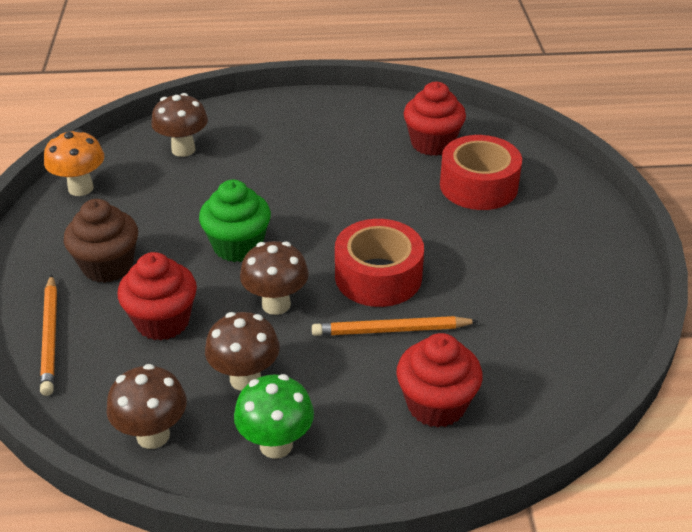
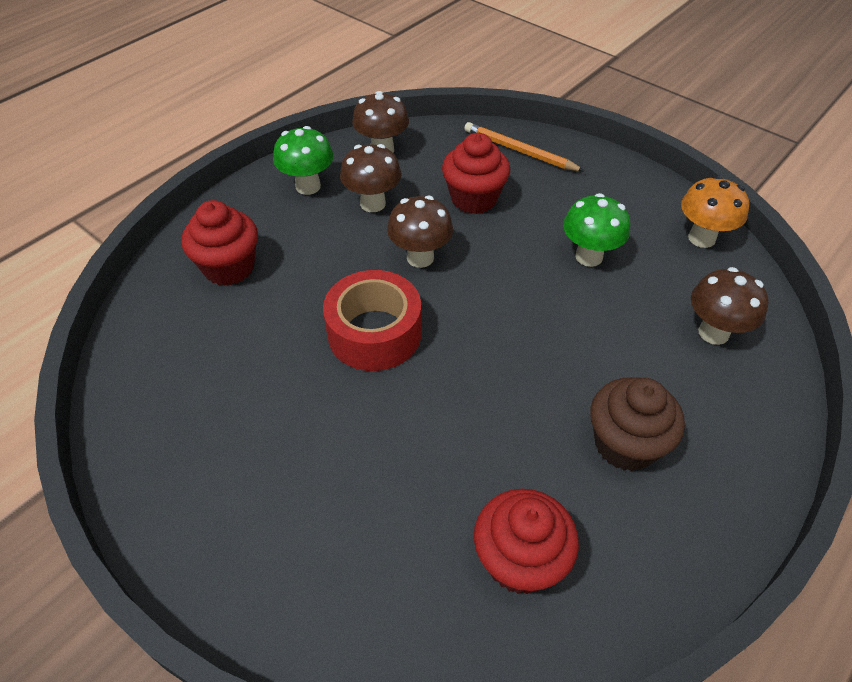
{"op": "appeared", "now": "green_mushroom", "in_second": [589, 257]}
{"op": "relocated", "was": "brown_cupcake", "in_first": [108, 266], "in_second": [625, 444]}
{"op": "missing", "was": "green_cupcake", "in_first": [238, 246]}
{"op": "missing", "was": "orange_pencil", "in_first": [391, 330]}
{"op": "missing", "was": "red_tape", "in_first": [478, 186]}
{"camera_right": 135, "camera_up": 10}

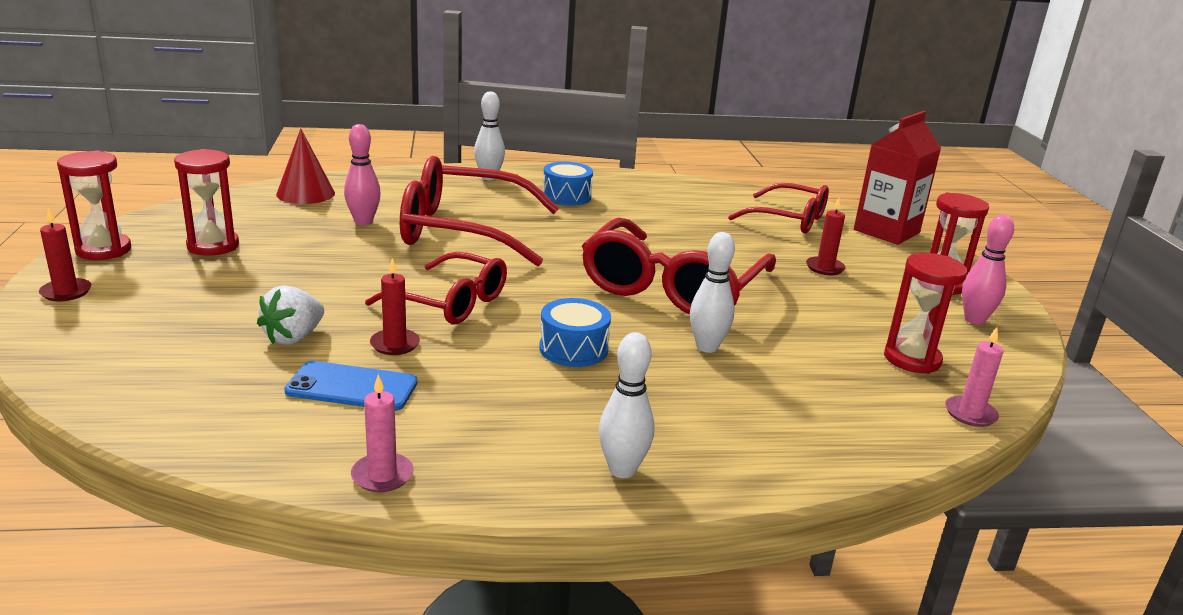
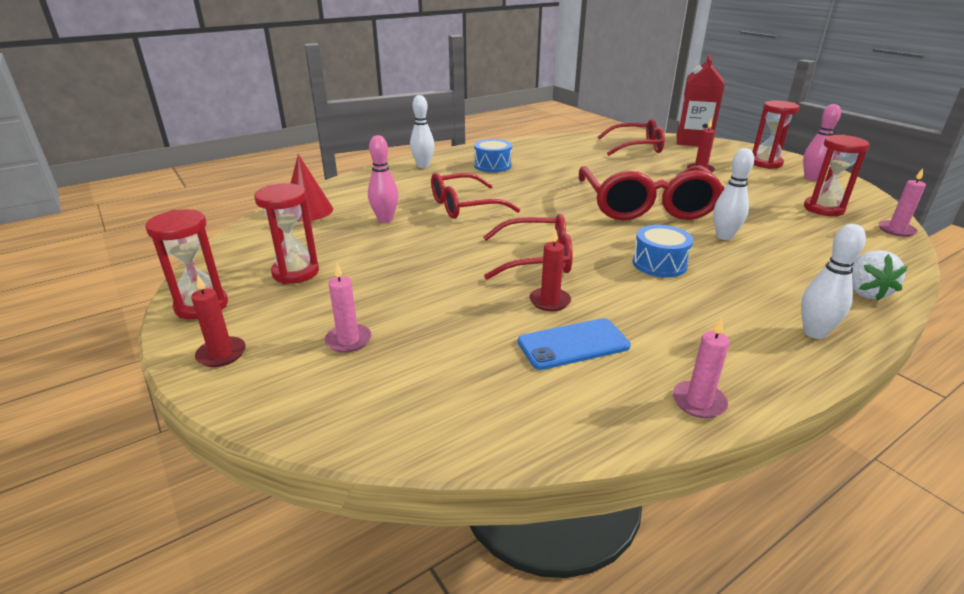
{"op": "appeared", "now": "pink_candle", "in_second": [348, 340]}
{"op": "size", "was": "red_glasses", "in_first": [463, 230], "in_second": [464, 206], "ratio": 0.63}
{"op": "relocated", "was": "white_strawberry", "in_first": [294, 337], "in_second": [864, 292]}
{"camera_right": -25, "camera_up": 5}

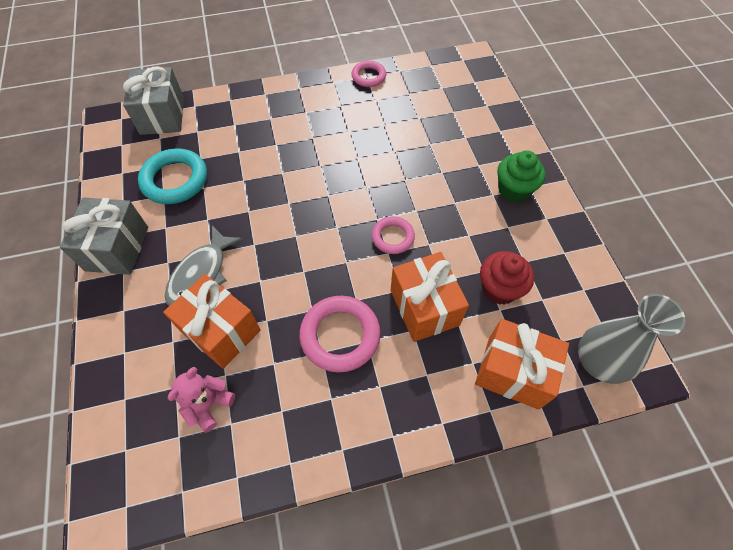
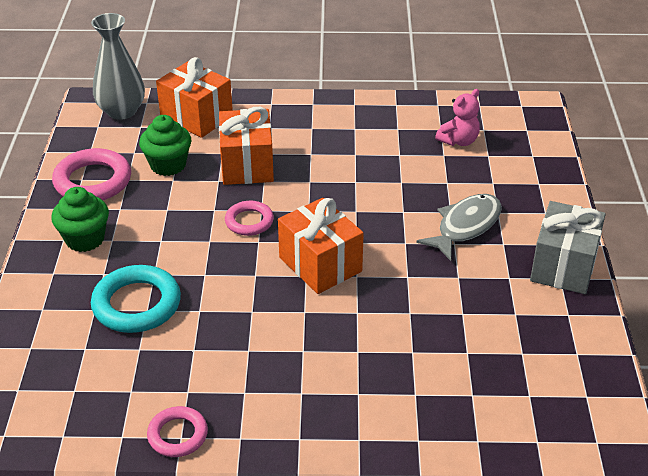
{"op": "relocated", "was": "pink_ring", "in_first": [340, 336], "in_second": [93, 181]}
{"op": "relocated", "was": "turquoise_ring", "in_first": [175, 180], "in_second": [137, 304]}
{"op": "colour", "was": "red_cupcake", "now": "green_cupcake", "in_first": [499, 289], "in_second": [168, 165]}
{"op": "relocated", "was": "orange_gift", "in_first": [220, 331], "in_second": [320, 264]}
{"op": "missing", "was": "grey_gift", "in_first": [162, 116]}
{"camera_right": -165, "camera_up": -20}

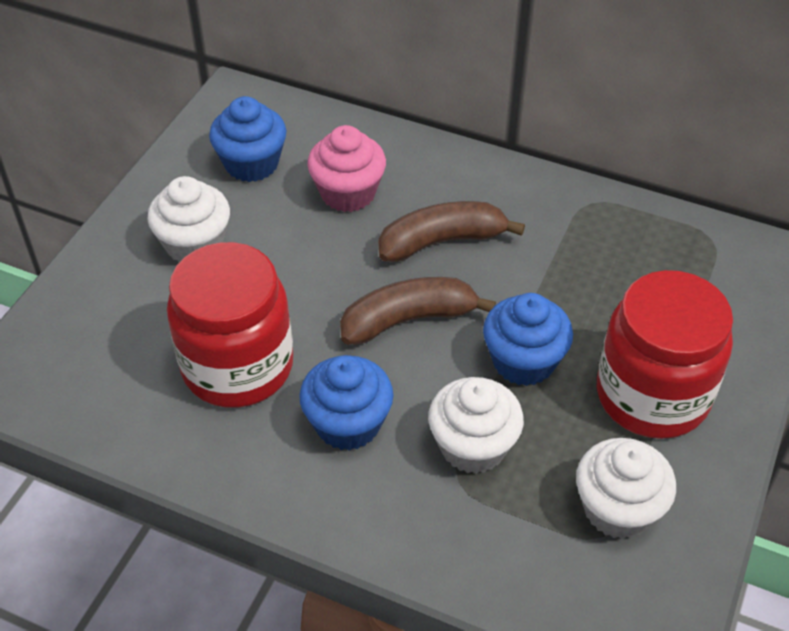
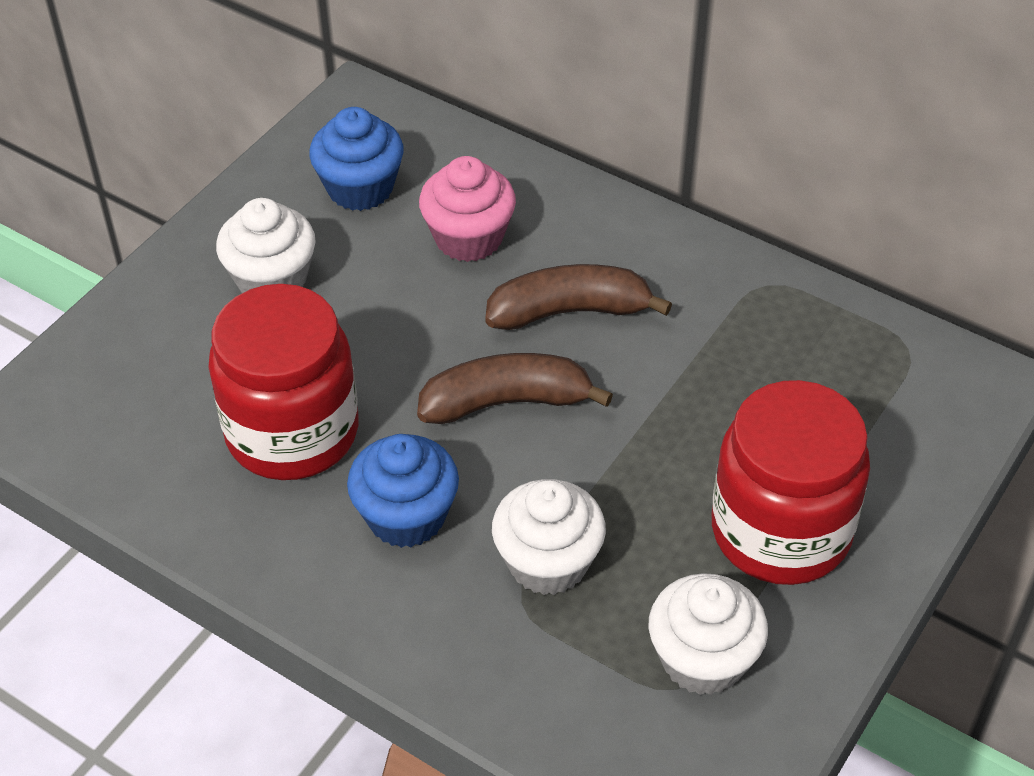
{"op": "missing", "was": "blue_cupcake", "in_first": [523, 361]}
{"camera_right": 10, "camera_up": 0}

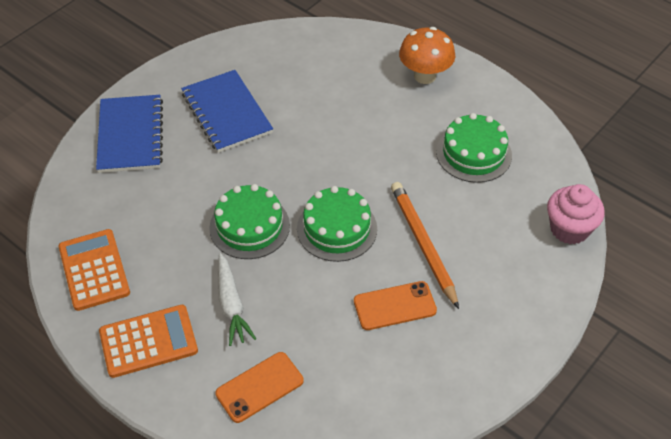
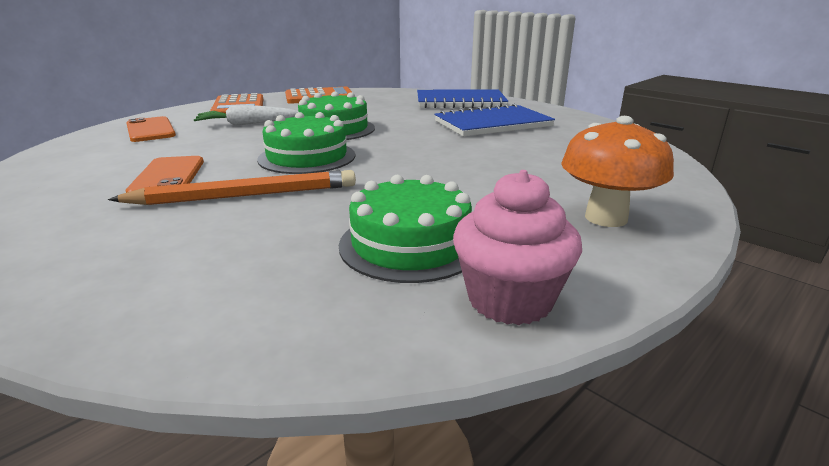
{"op": "relocated", "was": "pink_cupcake", "in_first": [569, 229], "in_second": [510, 300]}
{"camera_right": 95, "camera_up": -25}

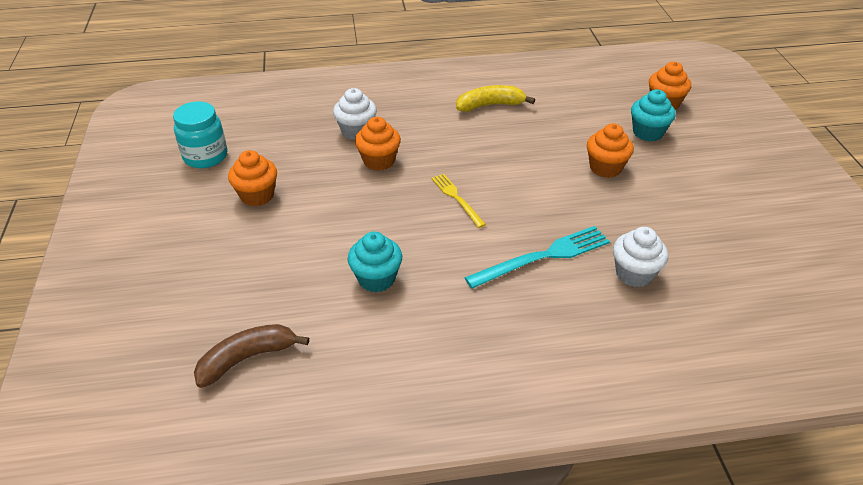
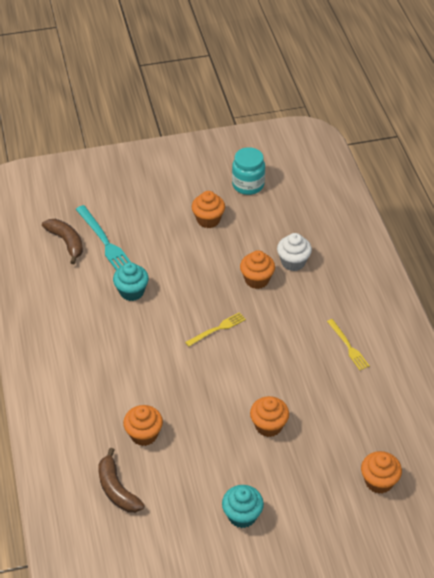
{"op": "relocated", "was": "turquoise_fork", "in_first": [542, 257], "in_second": [105, 242]}
{"op": "appeared", "now": "brown_banana", "in_second": [117, 489]}
{"op": "colour", "was": "white_cupcake", "now": "orange_cupcake", "in_first": [634, 274], "in_second": [144, 434]}
{"op": "relocated", "was": "turquoise_cupcake", "in_first": [648, 132], "in_second": [242, 515]}
{"op": "exchanged", "was": "yellow_banana", "now": "yellow_fork", "in_first": [490, 105], "in_second": [348, 346]}
{"camera_right": 85, "camera_up": 5}

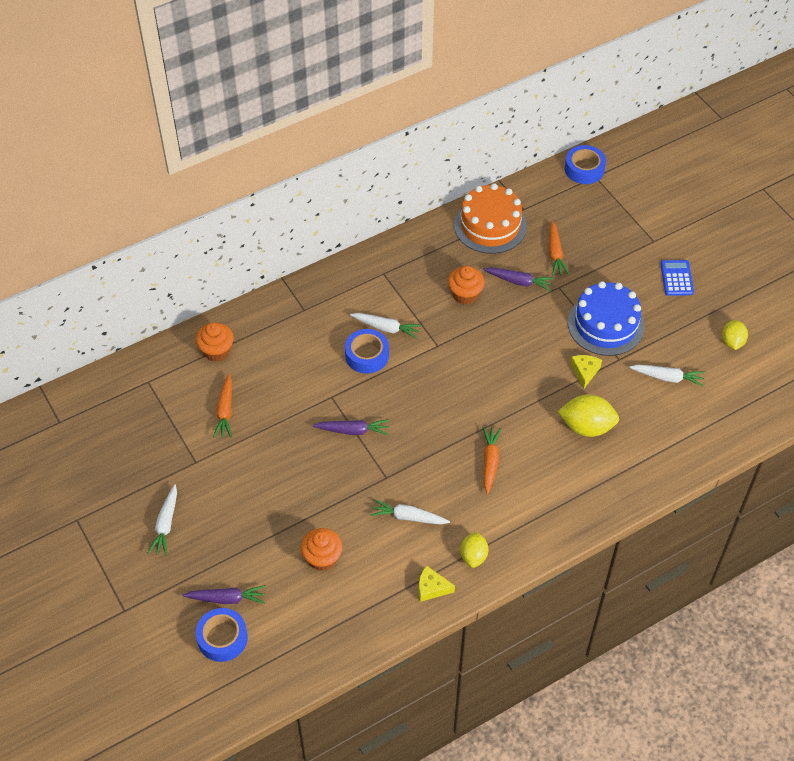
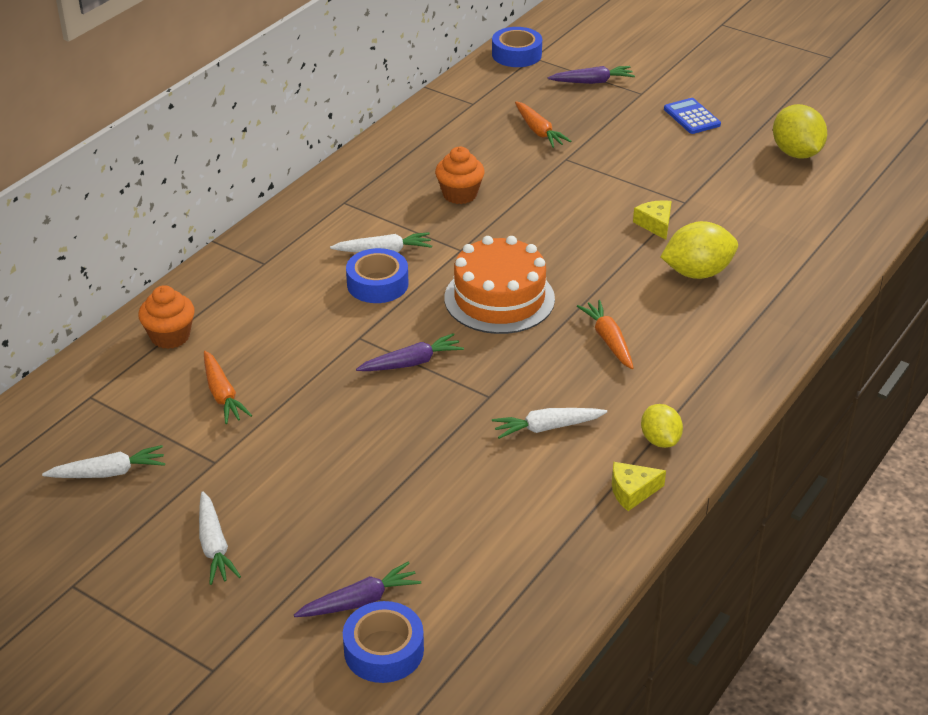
{"op": "relocated", "was": "white_carrot", "in_first": [667, 377], "in_second": [108, 473]}
{"op": "relocated", "was": "orange_cake", "in_first": [490, 225], "in_second": [499, 298]}
{"op": "relocated", "was": "purple_carrot", "in_first": [519, 281], "in_second": [592, 82]}
{"op": "size", "was": "yellow_lemon", "in_first": [732, 342], "in_second": [796, 153], "ratio": 1.6}
{"op": "missing", "was": "orange_cupcake", "in_first": [322, 558]}
{"op": "missing", "was": "blue_cake", "in_first": [606, 324]}
{"camera_right": -25, "camera_up": -15}

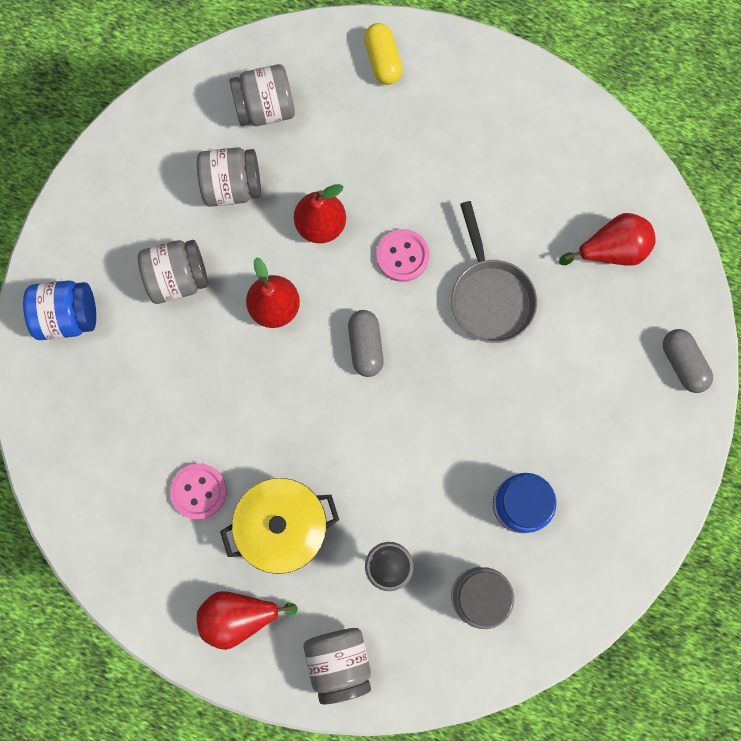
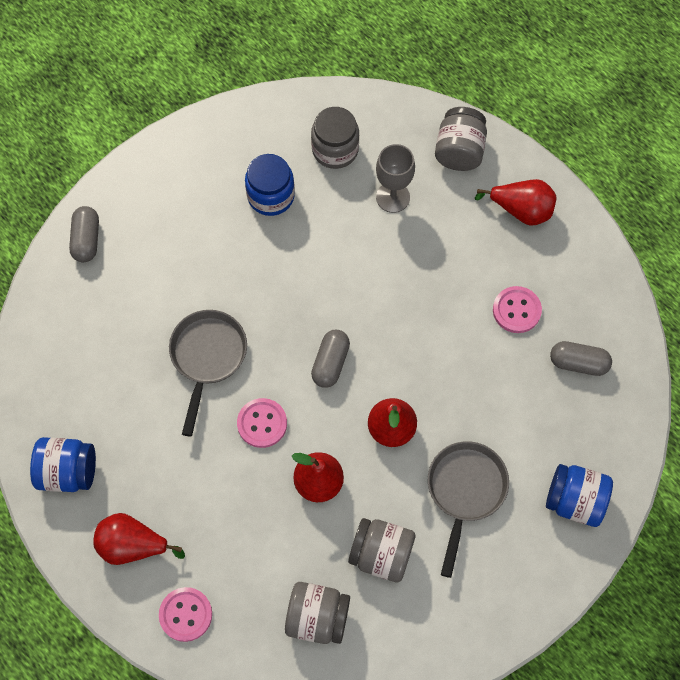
{"op": "appeared", "now": "blue_jar", "in_second": [68, 471]}
{"op": "relocated", "was": "red_pear", "in_first": [611, 250], "in_second": [133, 545]}
{"op": "exchanged", "was": "yellow_capsule", "now": "pink_button", "in_first": [382, 61], "in_second": [185, 614]}
{"op": "exchanged", "was": "grey_jar", "now": "grey_pan", "in_first": [178, 278], "in_second": [465, 491]}
{"op": "appeared", "now": "grey_capsule", "in_second": [578, 363]}
{"op": "missing", "was": "yellow_pot", "in_first": [283, 526]}
{"camera_right": -155, "camera_up": -10}

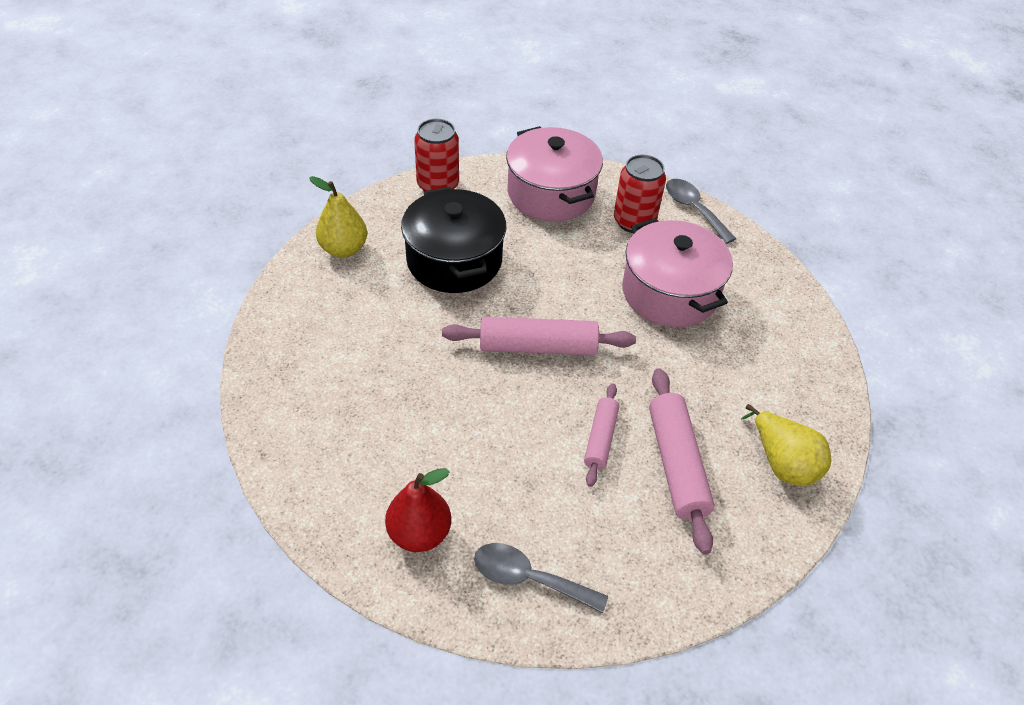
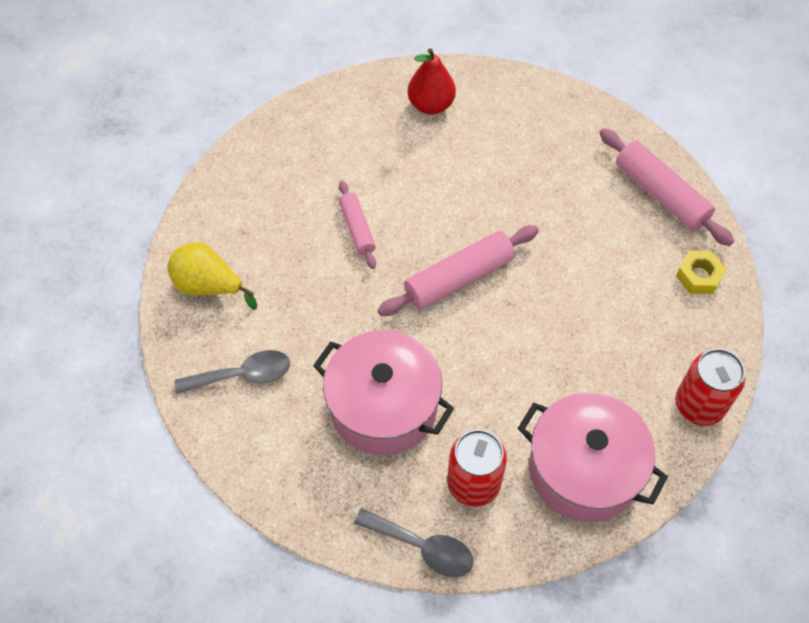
{"op": "relocated", "was": "grey_spoon", "in_first": [528, 578], "in_second": [243, 375]}
{"op": "relocated", "was": "pink_rolling_pin", "in_first": [676, 464], "in_second": [661, 194]}
{"op": "exchanged", "was": "yellow_pear", "now": "yellow_nut", "in_first": [344, 249], "in_second": [698, 276]}
{"op": "missing", "was": "black_pot", "in_first": [454, 260]}
{"camera_right": 150, "camera_up": 10}

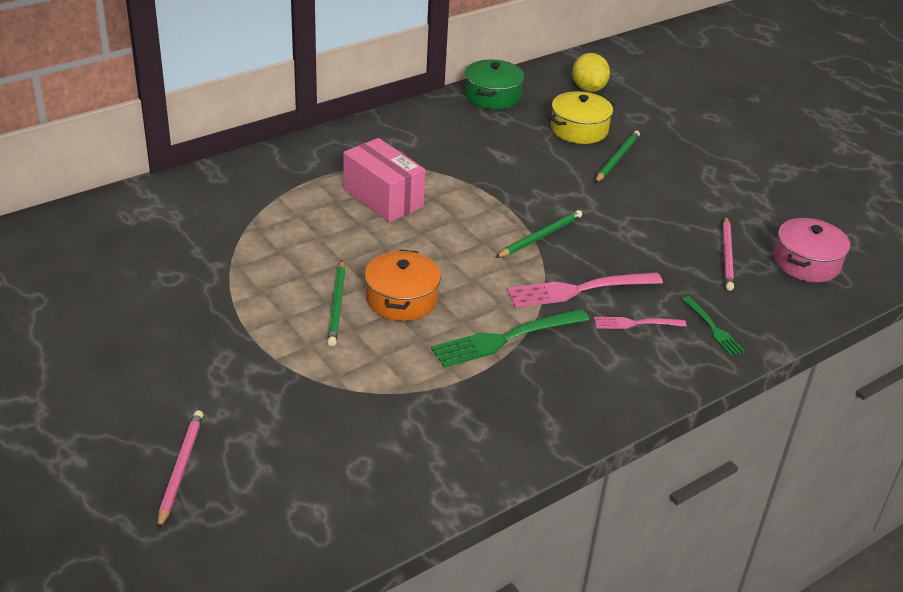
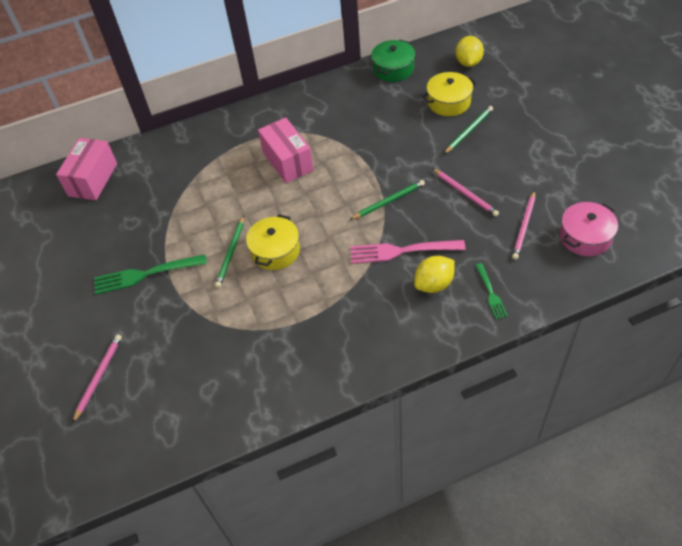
{"op": "appeared", "now": "pink_box", "in_second": [93, 179]}
{"op": "relocated", "was": "green_fork", "in_first": [505, 339], "in_second": [145, 274]}
{"op": "colour", "was": "orange_pot", "now": "yellow_pot", "in_first": [402, 299], "in_second": [275, 251]}
{"op": "exchanged", "was": "pink_fork", "now": "yellow_lemon", "in_first": [635, 323], "in_second": [434, 284]}
{"op": "appeared", "now": "pink_pencil", "in_second": [465, 193]}
{"camera_right": 20, "camera_up": 15}

